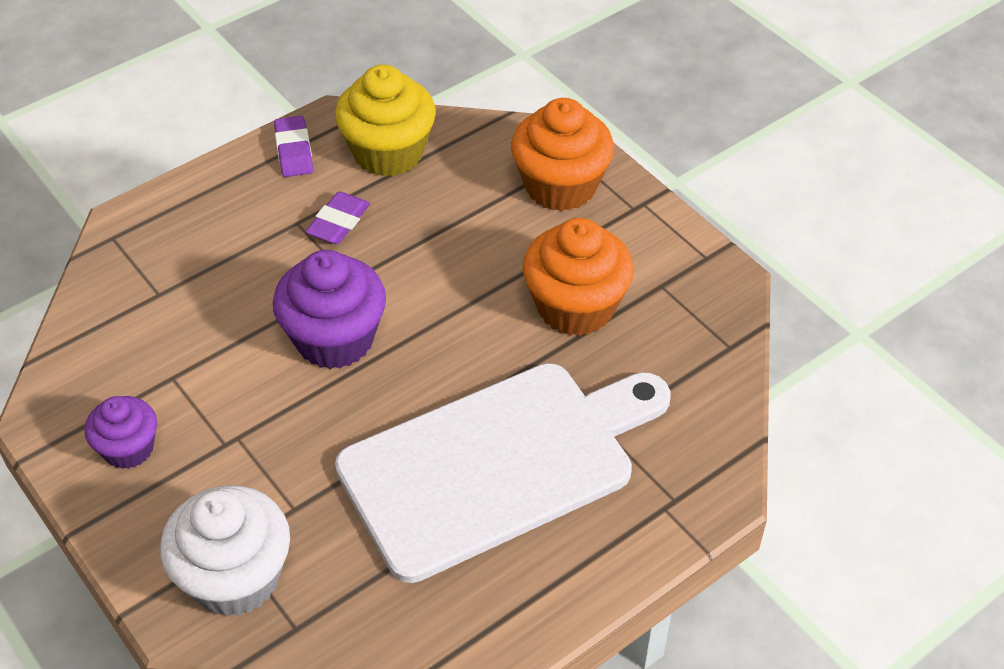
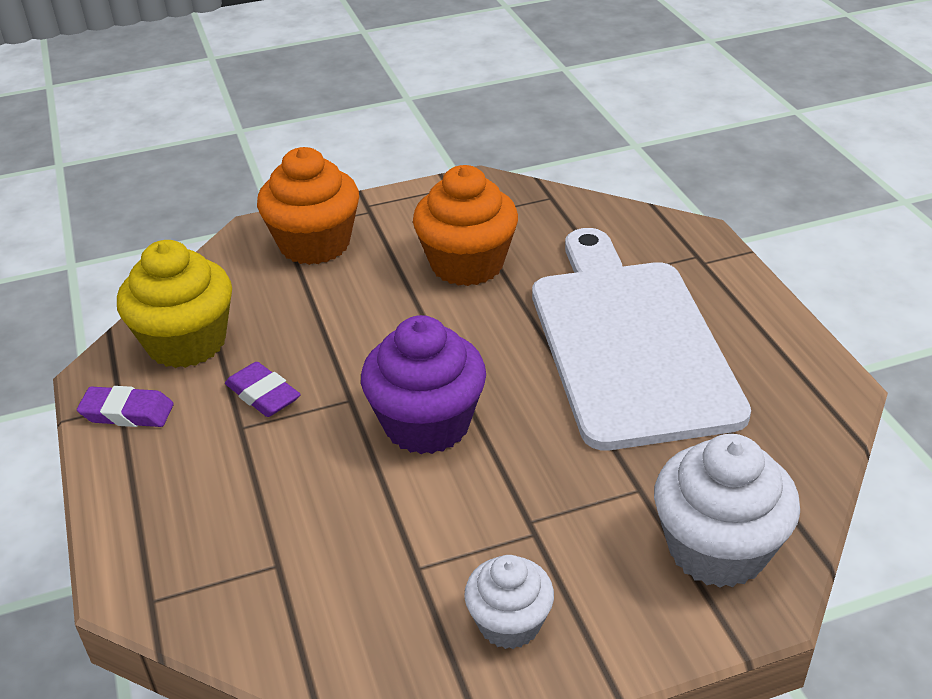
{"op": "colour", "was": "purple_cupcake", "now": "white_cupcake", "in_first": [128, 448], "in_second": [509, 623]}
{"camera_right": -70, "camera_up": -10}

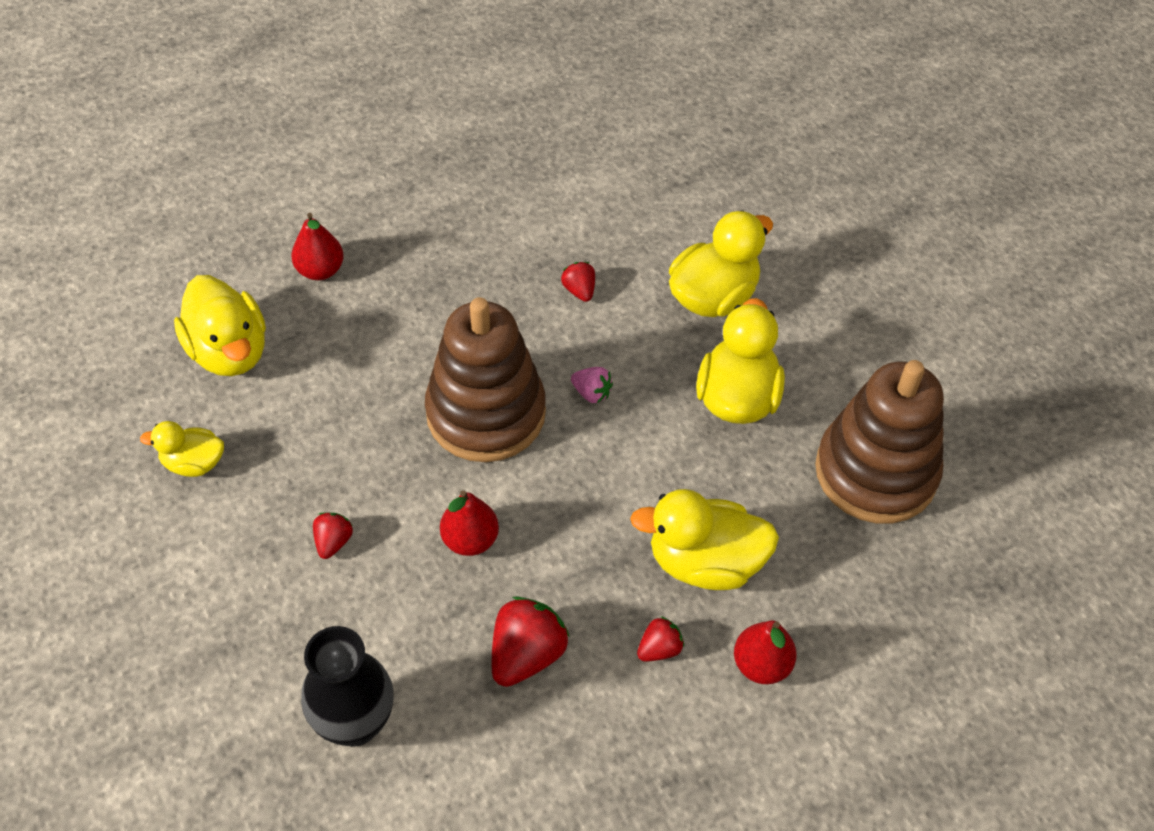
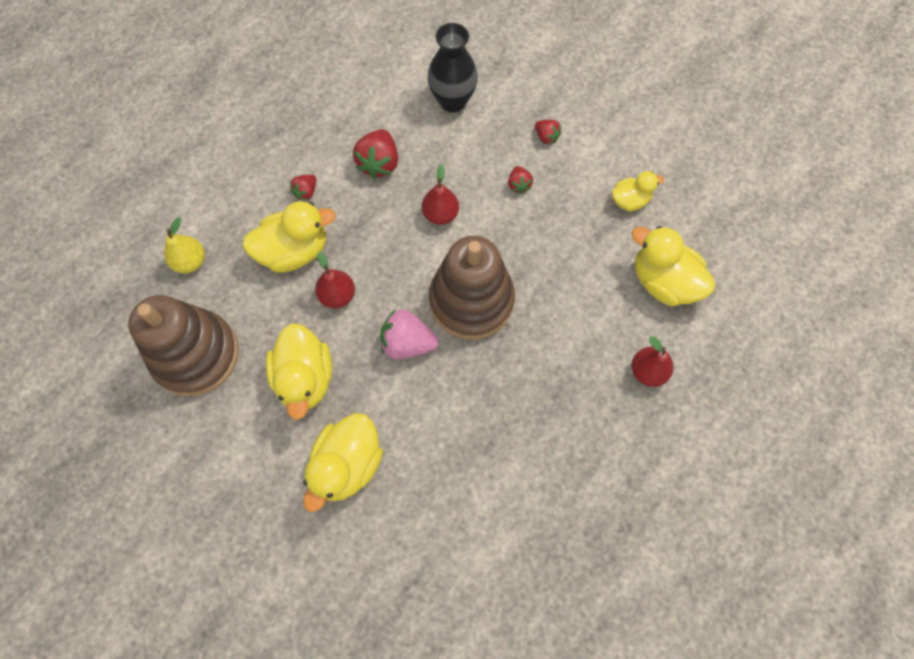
{"op": "appeared", "now": "yellow_pear", "in_second": [190, 262]}
{"op": "relocated", "was": "red_pear", "in_first": [761, 665], "in_second": [337, 295]}
{"op": "size", "was": "pink_strawberry", "in_first": [591, 393], "in_second": [407, 343], "ratio": 1.81}
{"op": "relocated", "was": "red_strawberry", "in_first": [579, 291], "in_second": [546, 137]}
{"camera_right": 160, "camera_up": 15}

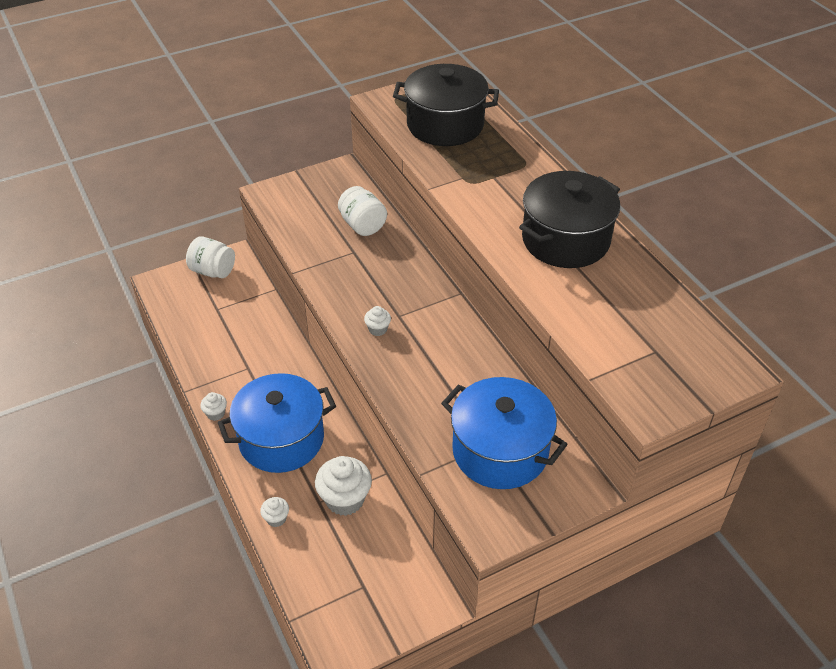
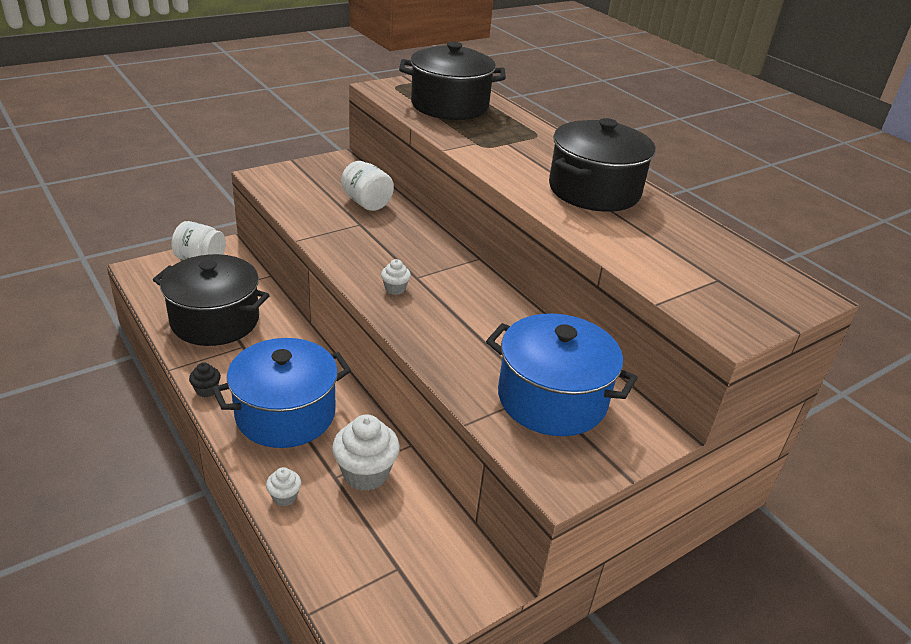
{"op": "appeared", "now": "black_pot", "in_second": [215, 320]}
{"op": "colour", "was": "white_cupcake", "now": "black_cupcake", "in_first": [215, 413], "in_second": [206, 390]}
{"camera_right": -10, "camera_up": -10}

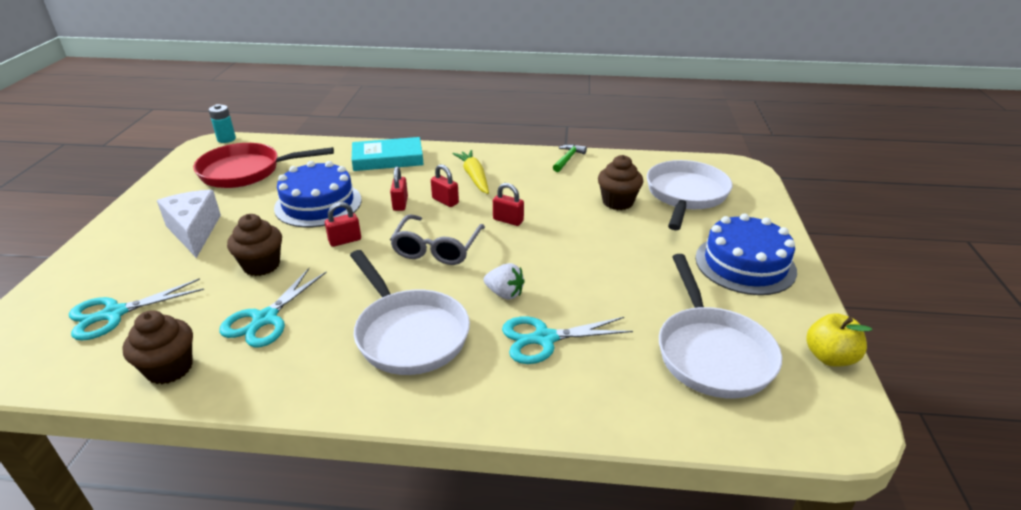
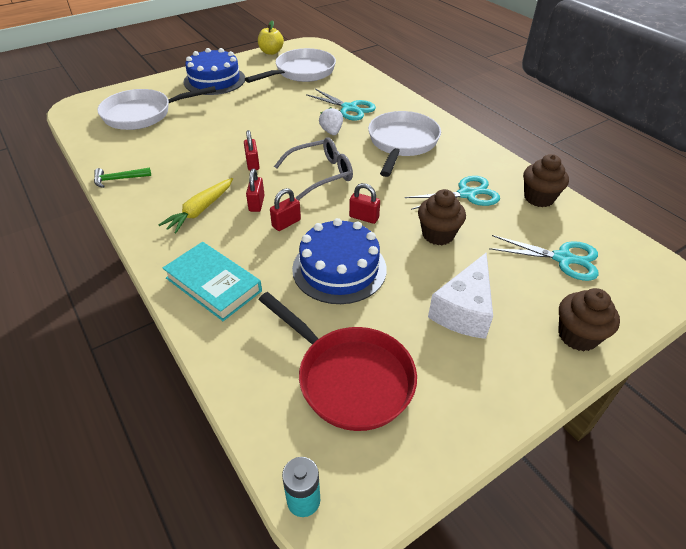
{"op": "relocated", "was": "brown_cupcake", "in_first": [617, 202], "in_second": [577, 336]}
{"camera_right": -130, "camera_up": 10}

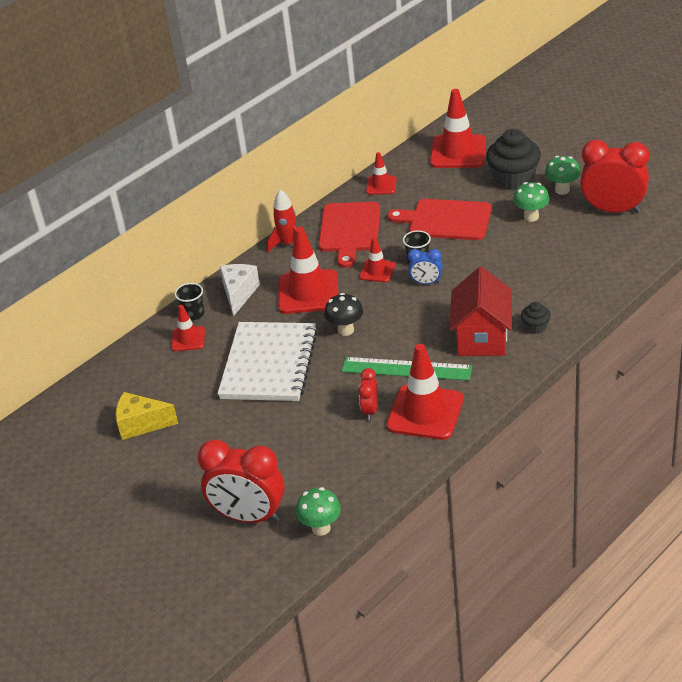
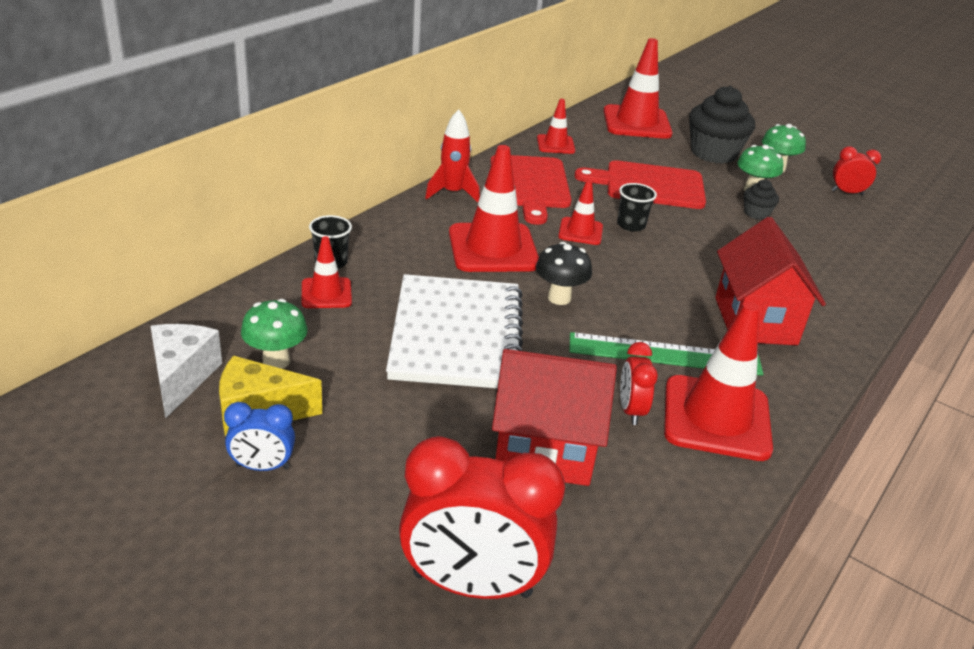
{"op": "relocated", "was": "white_cheese", "in_first": [239, 294], "in_second": [182, 377]}
{"op": "relocated", "was": "blue_clock", "in_first": [426, 283], "in_second": [262, 467]}
{"op": "relocated", "was": "green_mushroom", "in_first": [321, 528], "in_second": [276, 361]}
{"op": "appeared", "now": "red_house", "in_second": [544, 450]}
{"op": "relocated", "was": "black_cupcake", "in_first": [535, 327], "in_second": [756, 213]}
{"op": "size", "was": "red_clock", "in_first": [613, 210], "in_second": [847, 192], "ratio": 0.49}
{"camera_right": -15, "camera_up": -5}

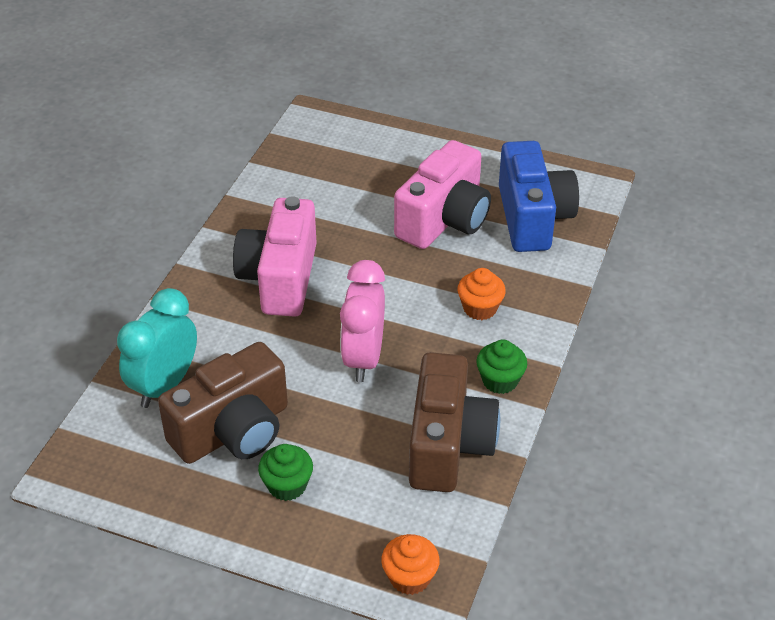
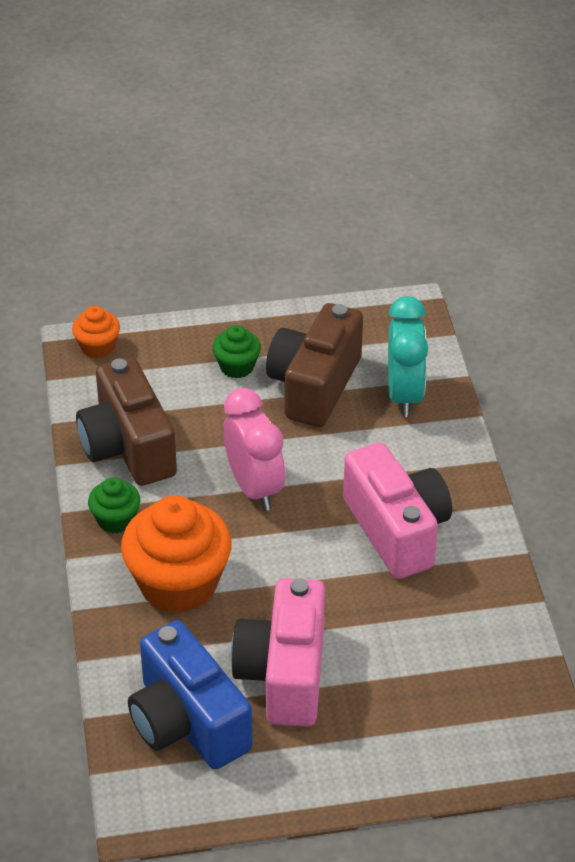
{"op": "size", "was": "orange_cupcake", "in_first": [480, 308], "in_second": [178, 584], "ratio": 2.02}
{"camera_right": 150, "camera_up": 0}

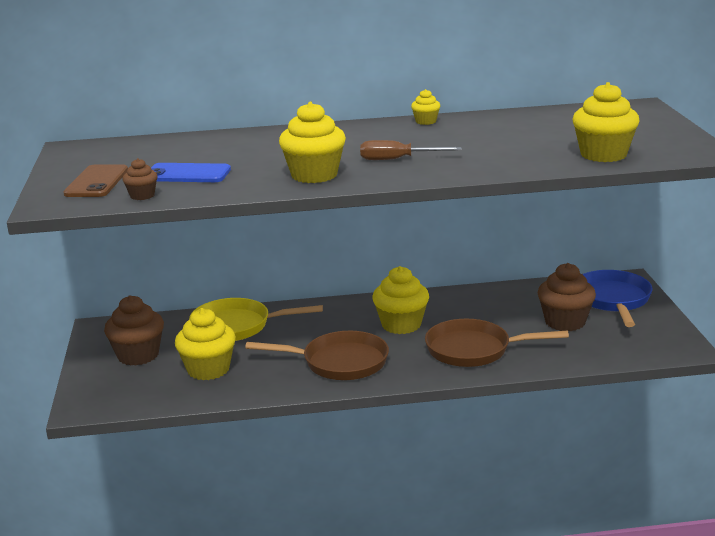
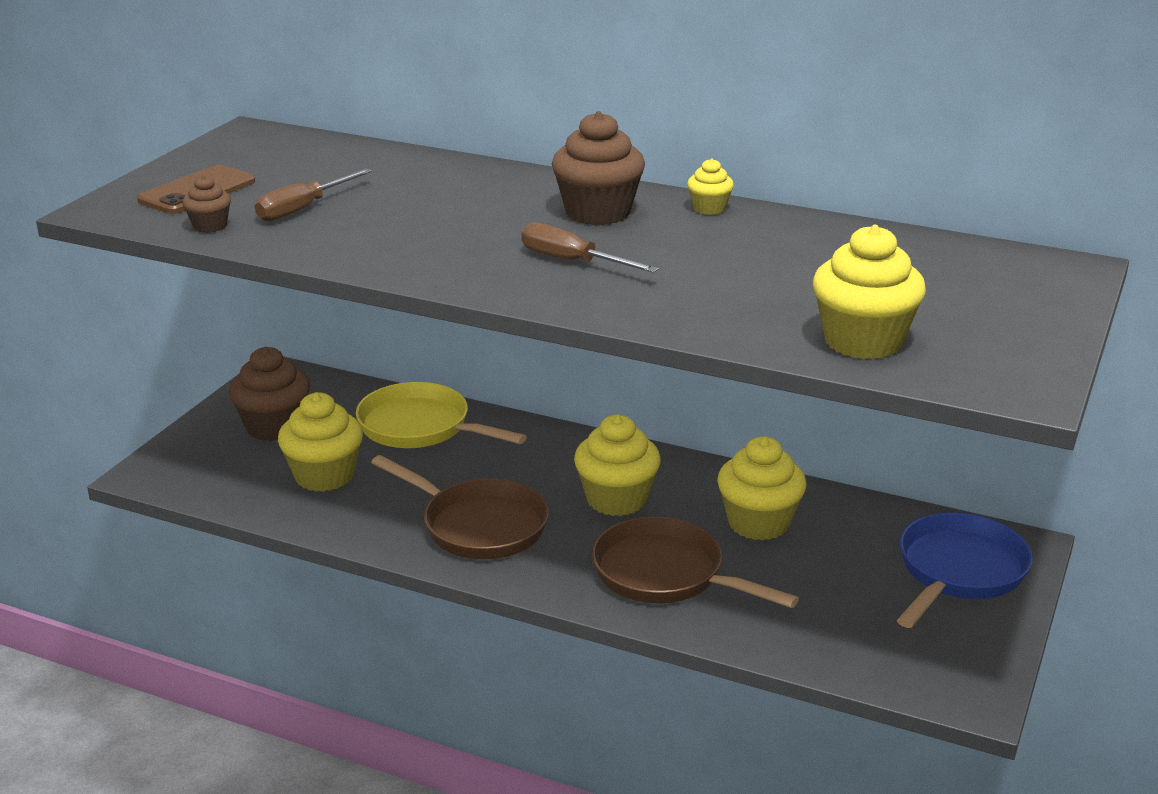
{"op": "exchanged", "was": "blue_phone", "now": "brown_screwdriver", "in_first": [187, 174], "in_second": [302, 209]}
{"op": "relocated", "was": "brown_cupcake", "in_first": [565, 322], "in_second": [598, 213]}
{"op": "relocated", "was": "yellow_cupcake", "in_first": [314, 175], "in_second": [758, 523]}
{"camera_right": 30, "camera_up": 5}

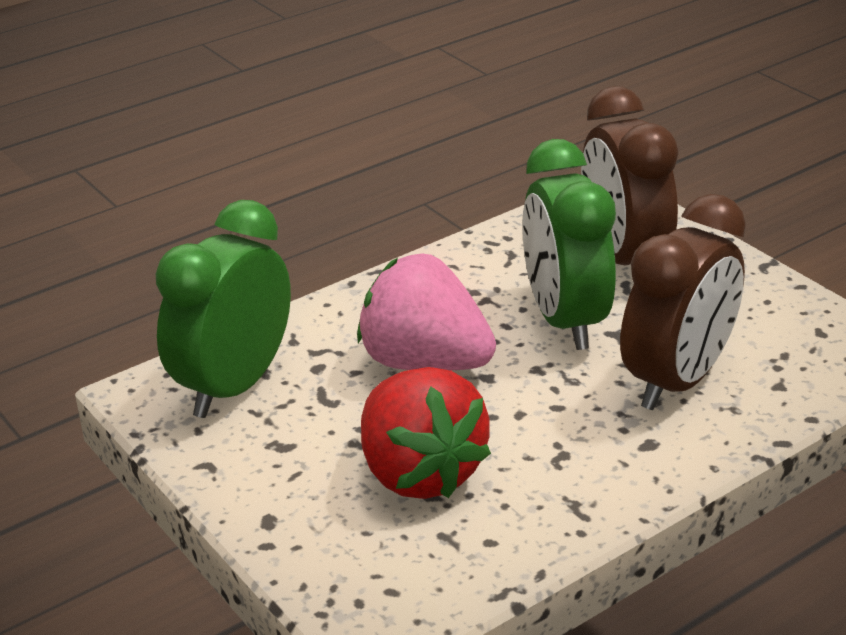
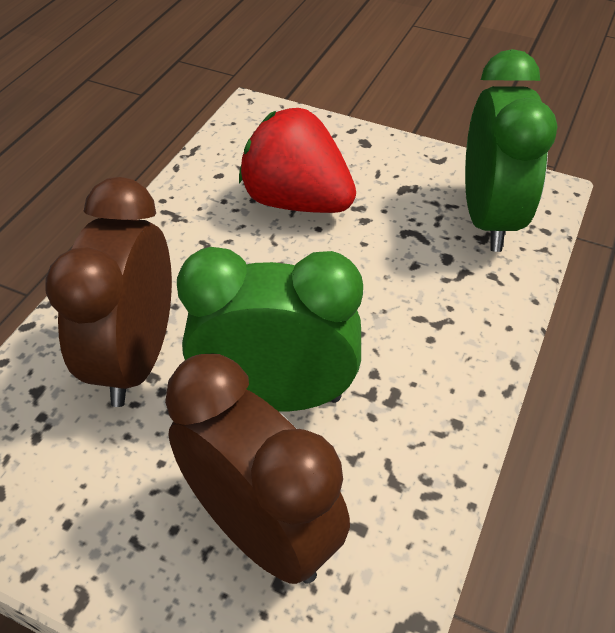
{"op": "spun", "was": "green_clock", "in_first": [565, 320], "in_second": [276, 396], "clockwise": -45}
{"op": "missing", "was": "pink_strawberry", "in_first": [424, 362]}
{"camera_right": 150, "camera_up": 15}

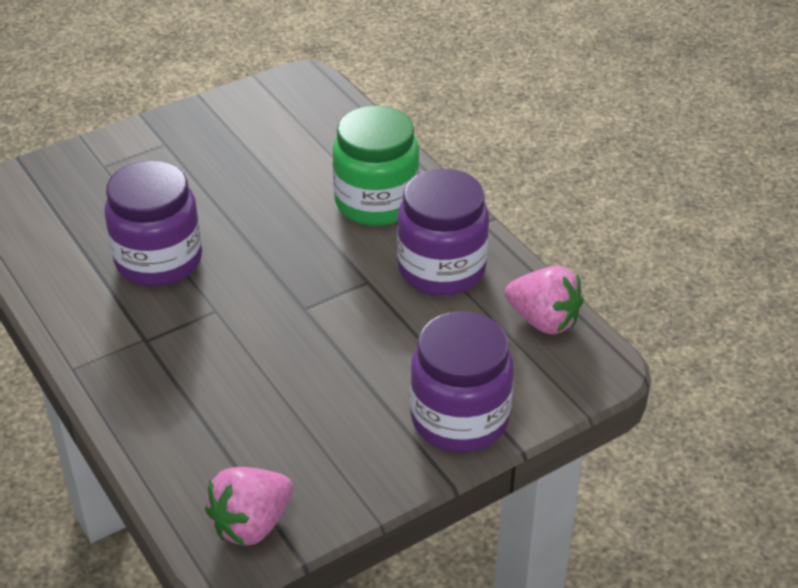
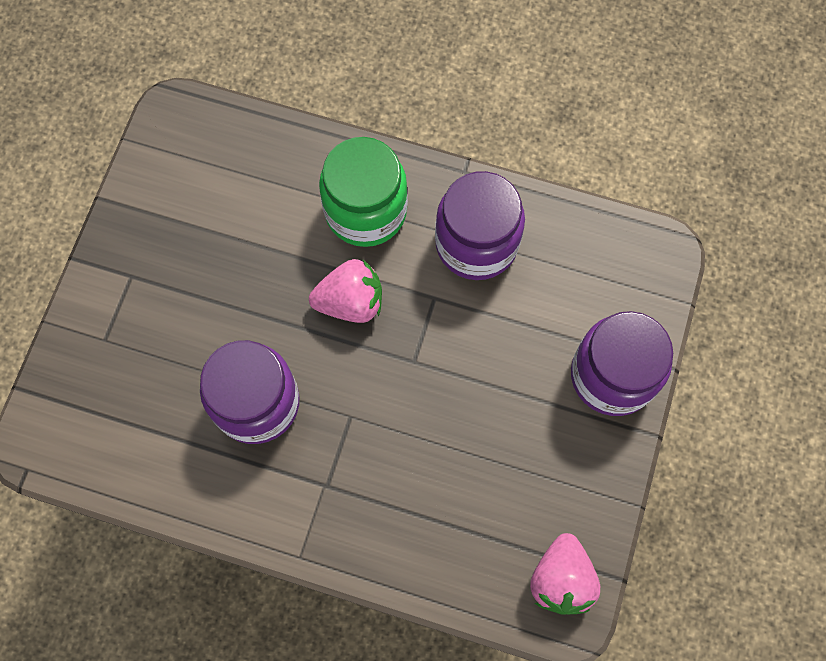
{"op": "relocated", "was": "pink_strawberry", "in_first": [543, 320], "in_second": [350, 302]}
{"camera_right": -40, "camera_up": 30}

